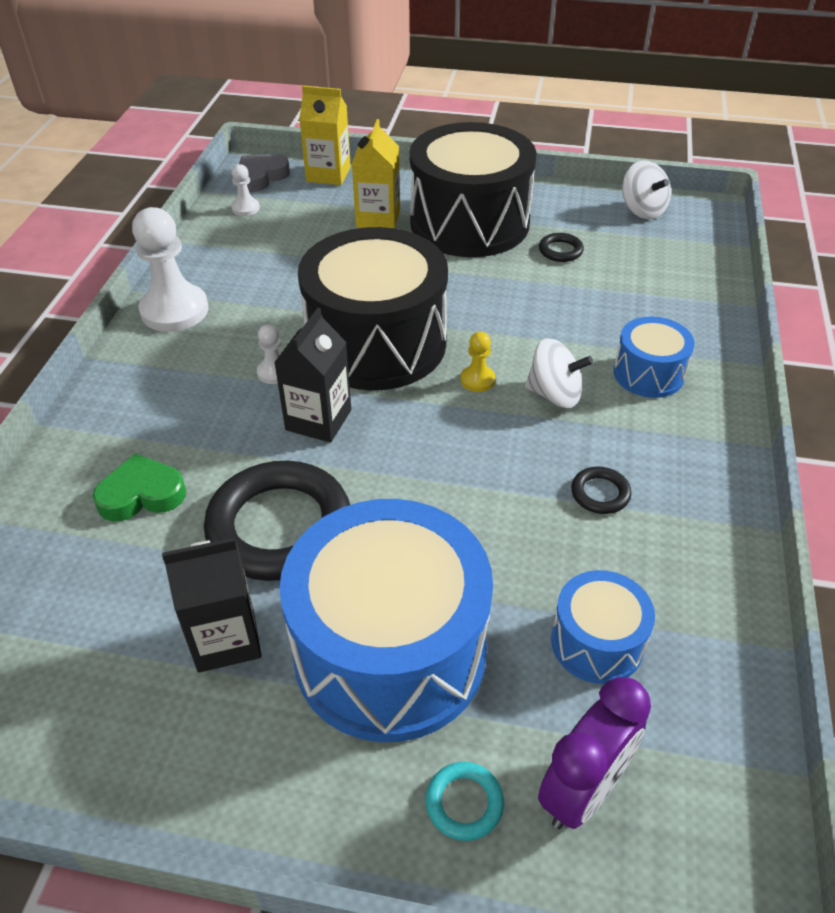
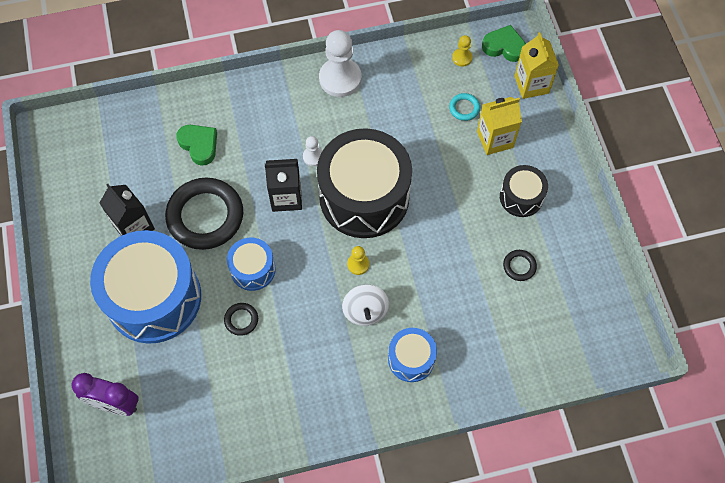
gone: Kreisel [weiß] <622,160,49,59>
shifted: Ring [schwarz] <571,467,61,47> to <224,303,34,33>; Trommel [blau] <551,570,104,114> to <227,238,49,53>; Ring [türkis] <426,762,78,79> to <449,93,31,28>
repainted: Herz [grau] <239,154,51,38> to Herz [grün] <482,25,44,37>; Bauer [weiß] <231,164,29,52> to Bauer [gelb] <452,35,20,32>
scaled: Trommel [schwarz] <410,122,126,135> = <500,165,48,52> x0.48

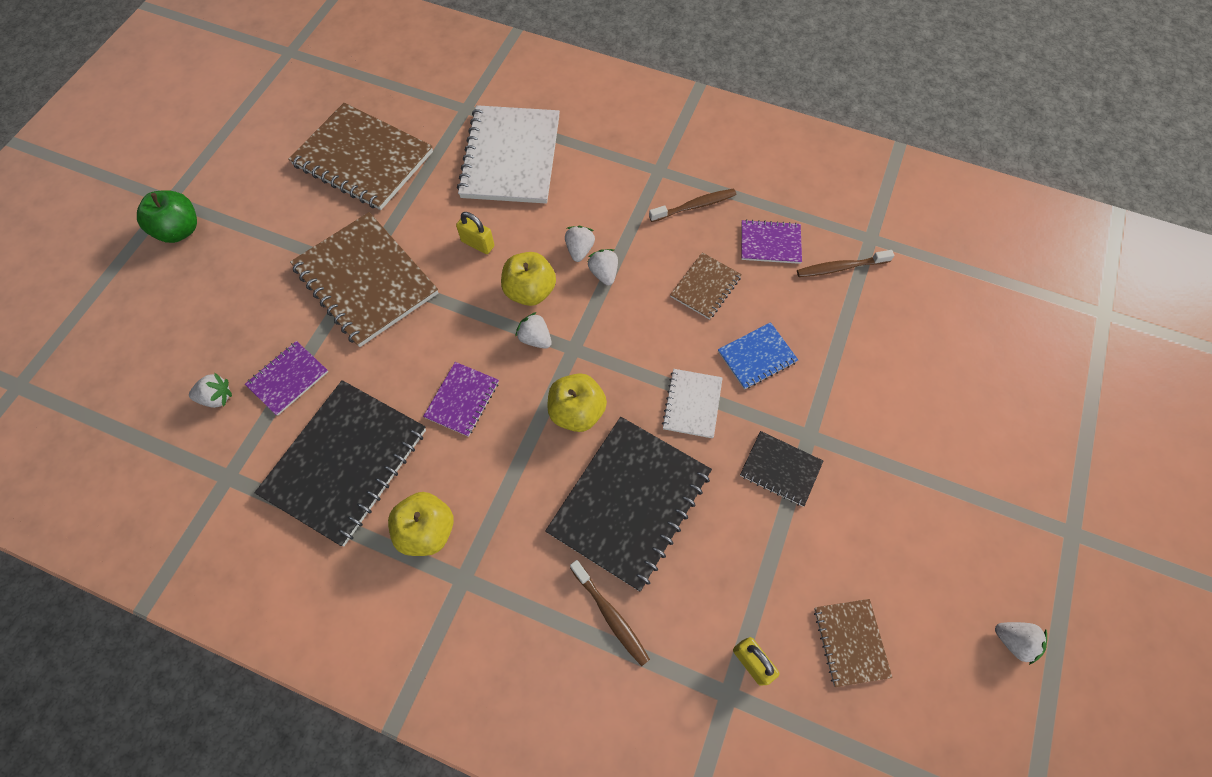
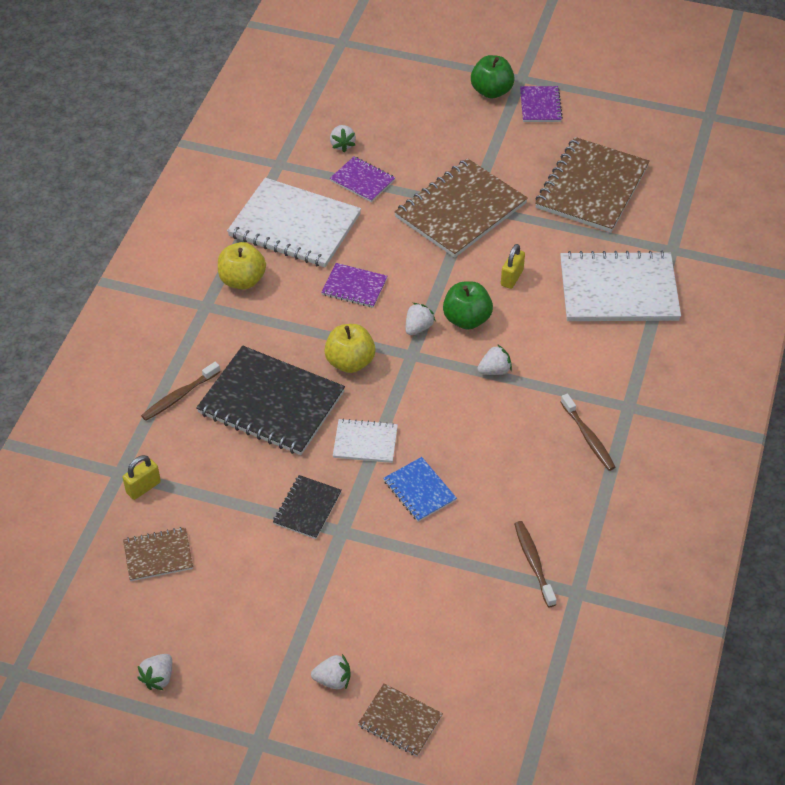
shifted: Notizbuch [lila] <741,219,61,45> to <520,86,43,36>; Erdbeere [weiß] <565,226,30,36> to <311,654,40,35>; Notizbuch [braun] <670,252,72,68> to <358,683,85,73>
repainted: Apfel [gelb] <501,252,55,54> to Apfel [grün] <443,281,50,49>; Notizbuch [schwarz] <254,380,172,166> to Notizbuch [weiß] <227,178,134,89>

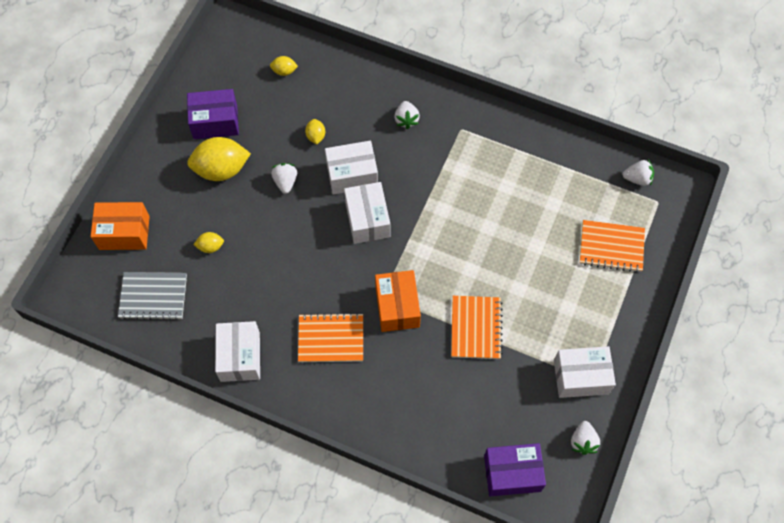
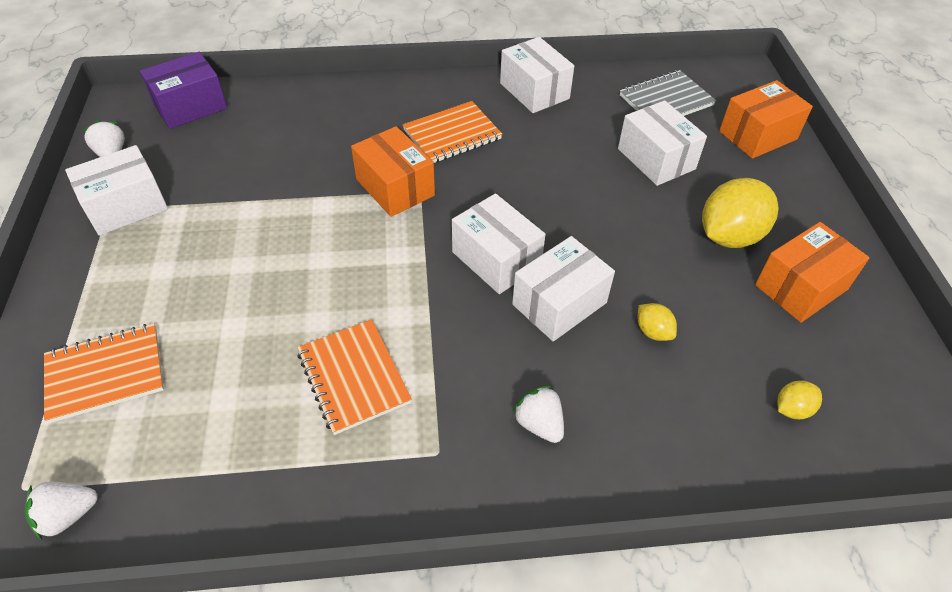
gone: Erdbeere [weiß] <271,163,26,31>
shifted: Notizbuch [orange] <451,296,52,63> to <297,319,115,116>
swapped: Zitrone [gelb] <193,232,31,21> to Schachtel [weiß] <618,100,89,86>
repainted: Schachtel [lila] <187,89,52,50> to Schachtel [orange] <755,222,115,101>

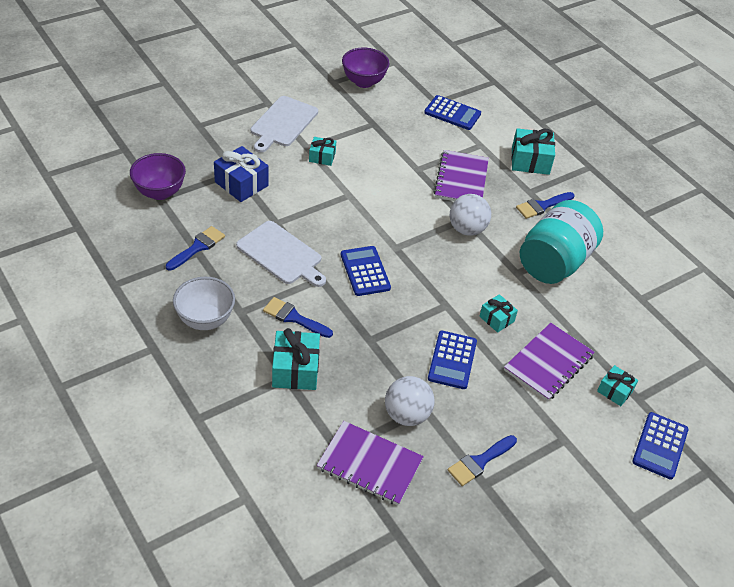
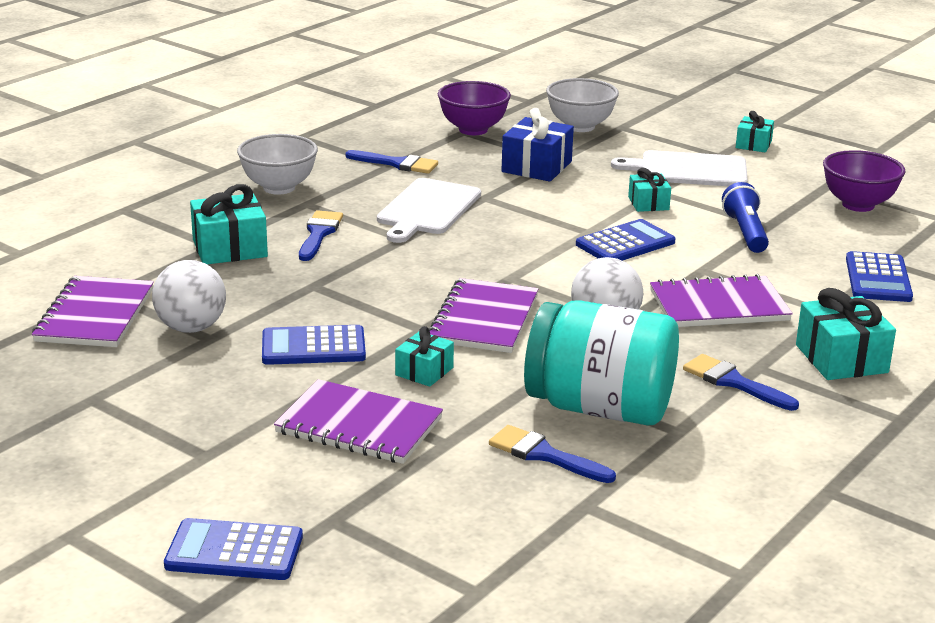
new: Schüssel [weiß] <546,78,73,54>; Taschenlampe [blau] <722,182,47,71>; Notizbuch [lila] <429,278,109,75>
shifted: Taschenrechner [blau] <341,246,50,50> to <576,219,100,42>; Geschenk [türkis] <597,365,41,41> to <736,111,38,42>; Pinsel [blau] <448,435,69,51> to <489,425,127,58>

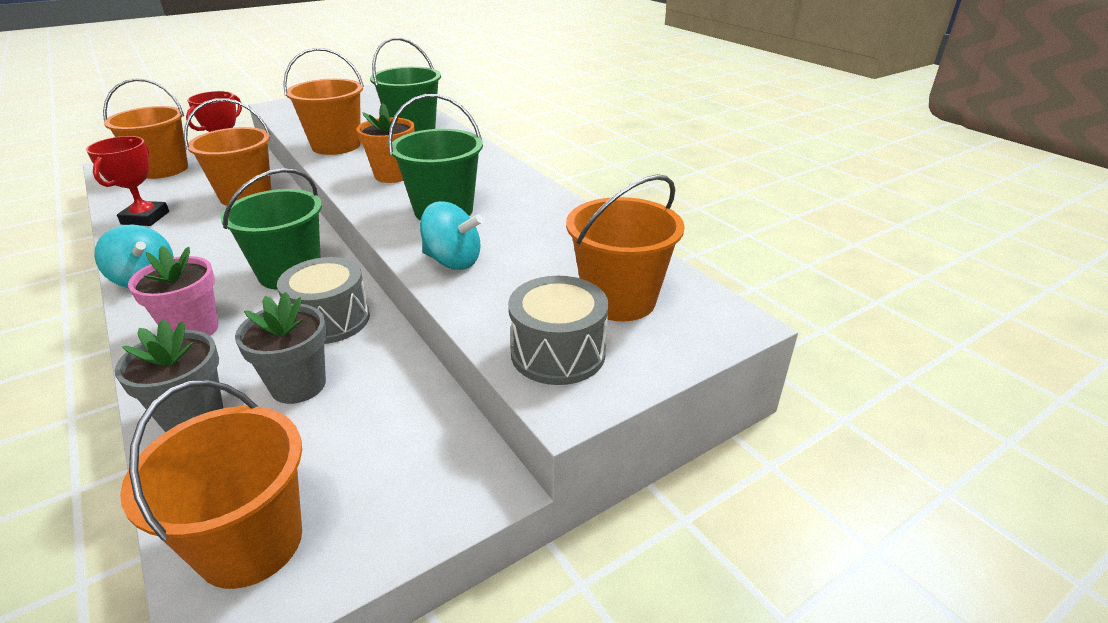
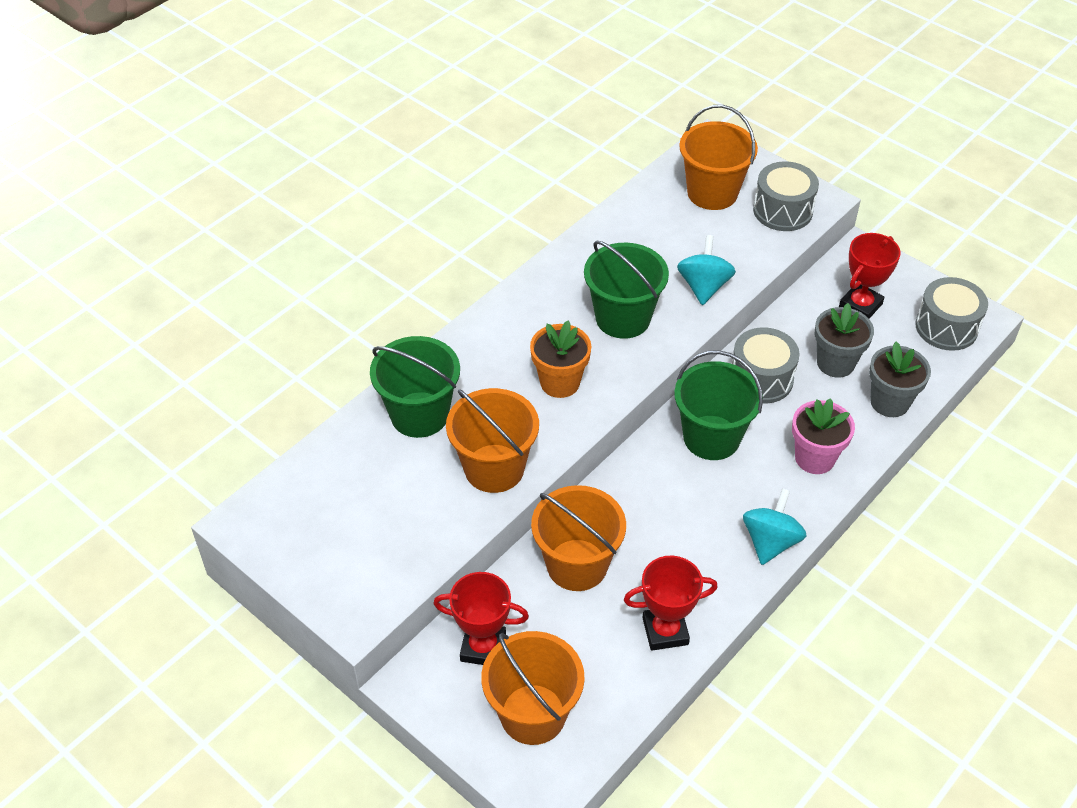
new: Pokal [rot] <839,233,62,85>
swapped: Eimer [orange] <120,380,182,209> to Trommel [grau] <915,277,73,74>

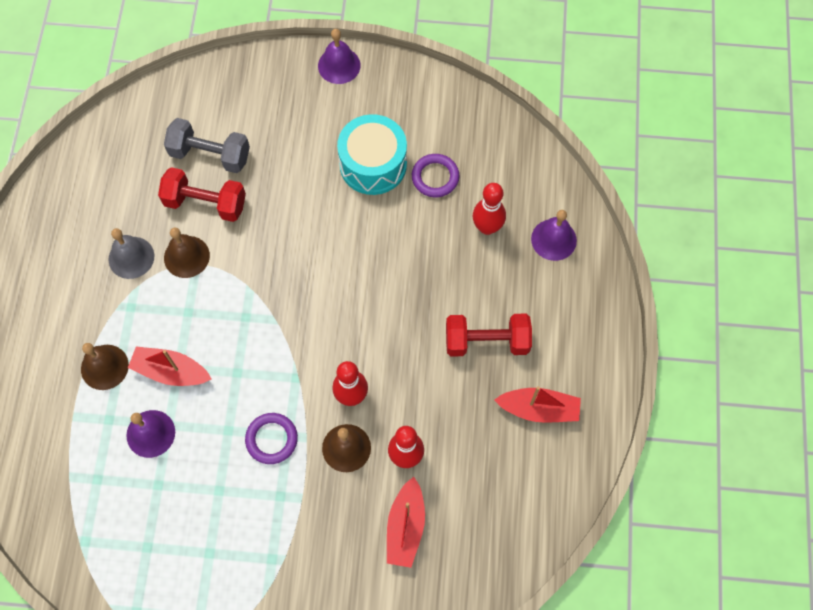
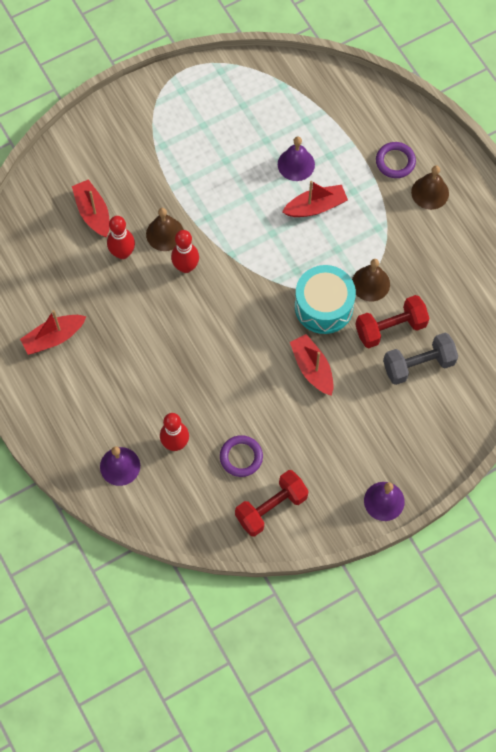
gone: Glocke [grau] <109,228,45,51>
new: Boot [rot] <290,334,44,62>
shifted: Trommel [türkis] <337,114,70,81> to <295,265,61,69>; Hantel [rot] <446,314,86,43> to <235,470,74,67>; Glocke [braun] <81,343,48,47> to <411,165,38,45>; Ring [lila] <245,413,53,51> to <376,142,40,36>

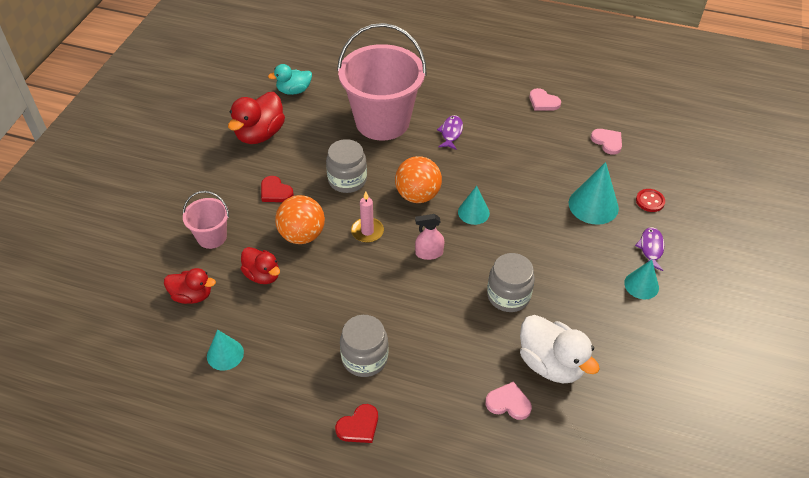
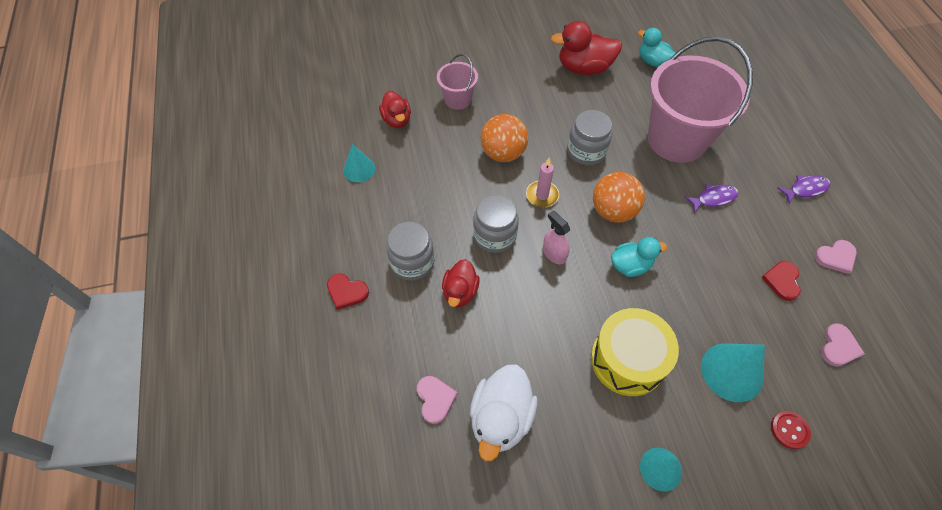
new: Trommel [gelb] <591,308,88,88>
shifted: Herz [rot] <261,176,33,26> to <761,261,40,40>; Fisch [lila] <635,227,30,44> to <778,175,52,29>; Ente [rot] <241,247,39,37> to <442,259,38,48>; Einmachglas [grau] <487,253,48,59> to <473,195,46,58>
swapped: Kegel [türkis] <458,186,32,39> to Ente [türkis] <611,237,56,40>
rotated: Herz [rosa] <530,88,31,23> = <814,240,43,34> 120 degrees counterclockwise

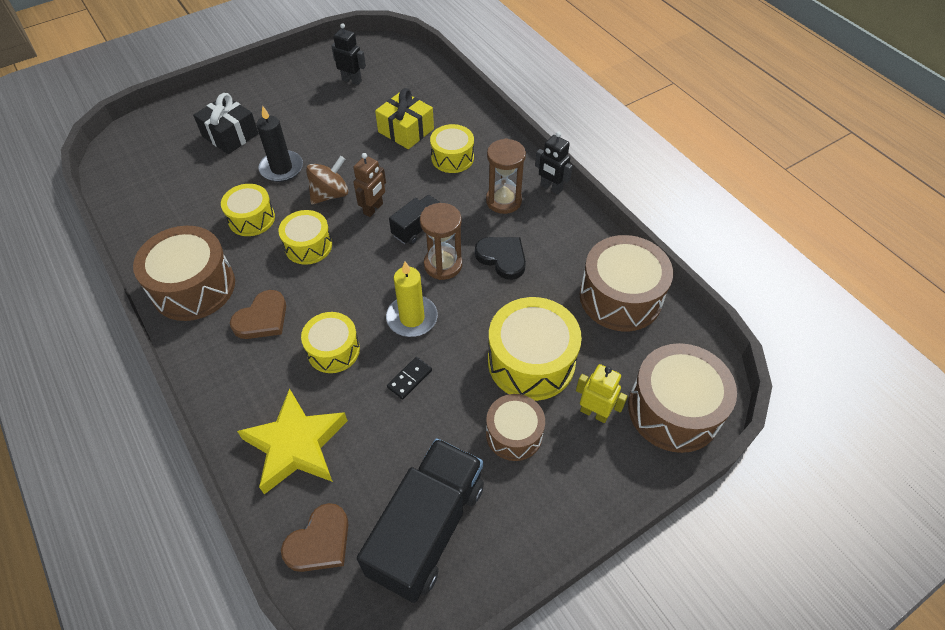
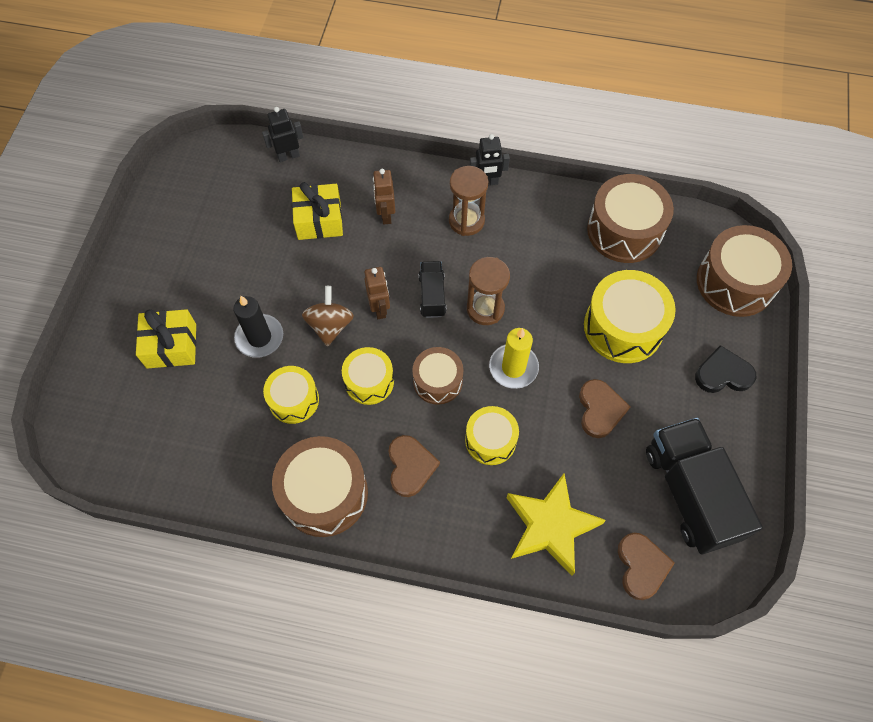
gone: Dominostein [schwarz] <387,357,45,42>; Roboter [gelb] <576,364,52,59>
new: Herz [braun] <579,379,51,59>
shifted: Roboter [schwarz] <331,23,35,62> to <262,107,41,55>; Herz [schwarz] <475,237,51,43> to <695,345,61,48>; Trommel [braun] <486,394,59,67> to <412,347,51,58>
swapped: Trommel [gelb] <430,124,44,49> to Roboter [braun] <373,169,22,55>
repainted: Geschenk [schwarz] <193,93,66,61> to Geschenk [gelb] <136,309,60,60>

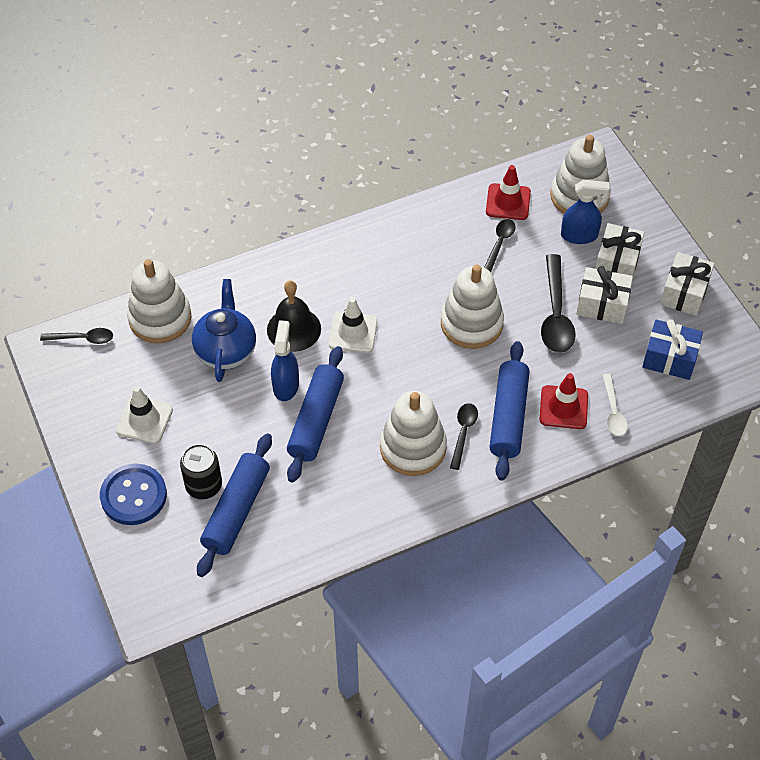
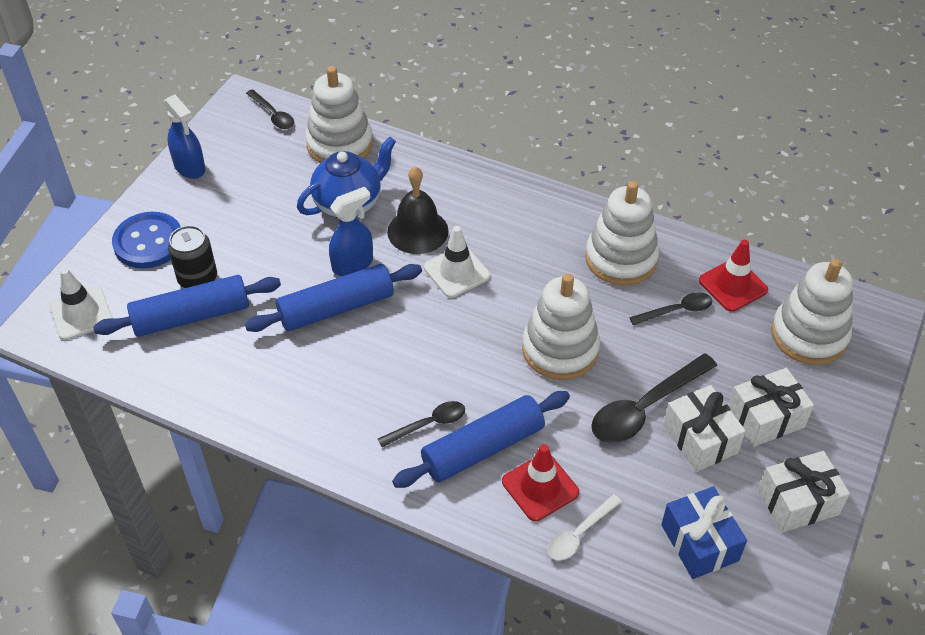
shifted: Sprühflasche [blau] <561,180,49,64> to <164,94,41,85>; Leitkegel [weiß] <116,386,57,58> to <49,268,64,72>; Stapelspielzeug [weiß] <380,391,67,85> to <585,181,74,104>

